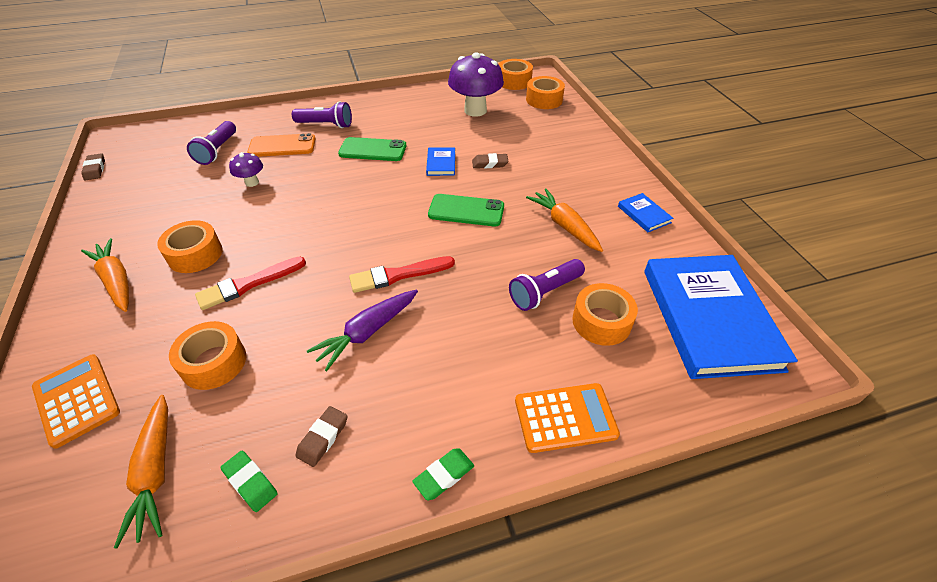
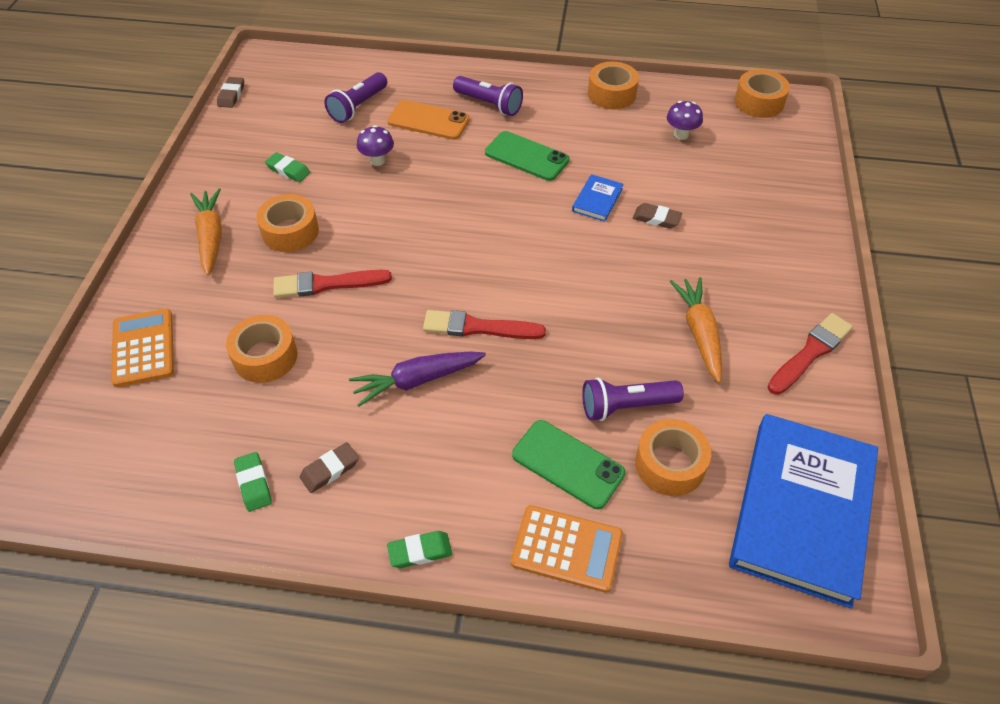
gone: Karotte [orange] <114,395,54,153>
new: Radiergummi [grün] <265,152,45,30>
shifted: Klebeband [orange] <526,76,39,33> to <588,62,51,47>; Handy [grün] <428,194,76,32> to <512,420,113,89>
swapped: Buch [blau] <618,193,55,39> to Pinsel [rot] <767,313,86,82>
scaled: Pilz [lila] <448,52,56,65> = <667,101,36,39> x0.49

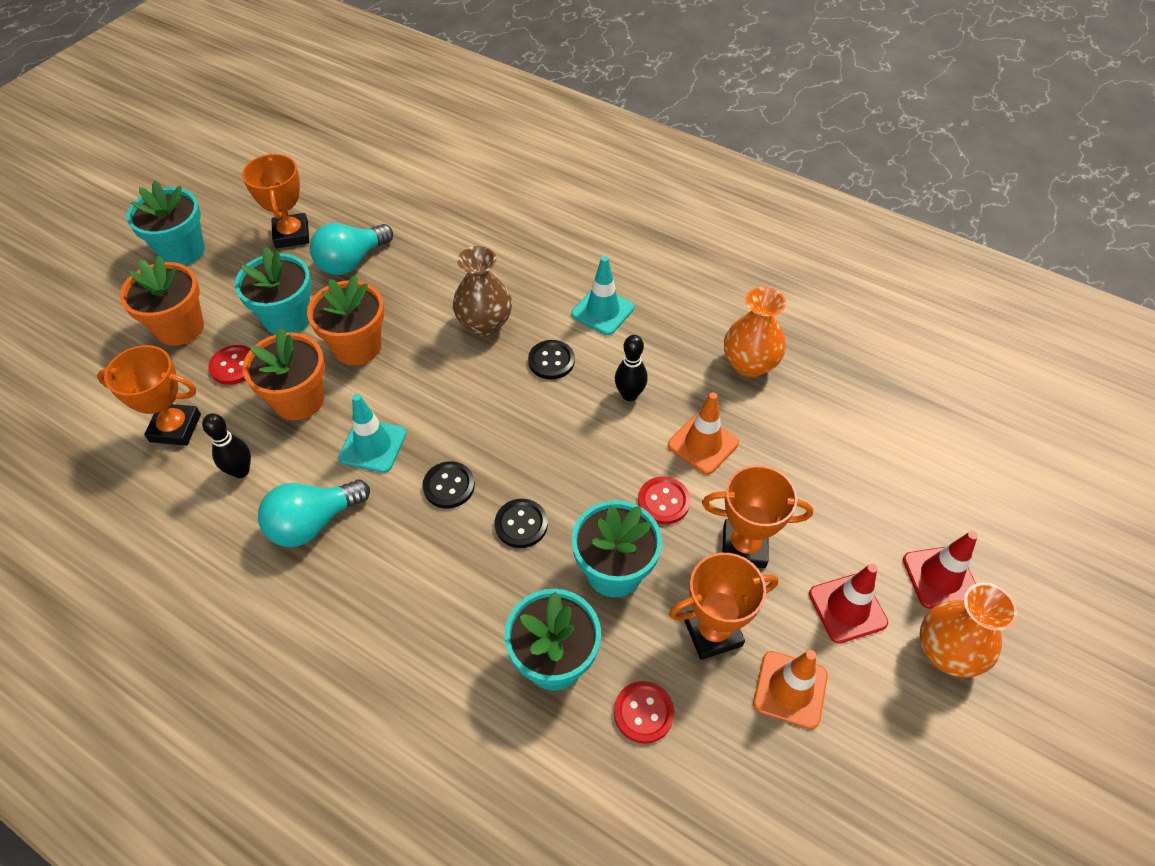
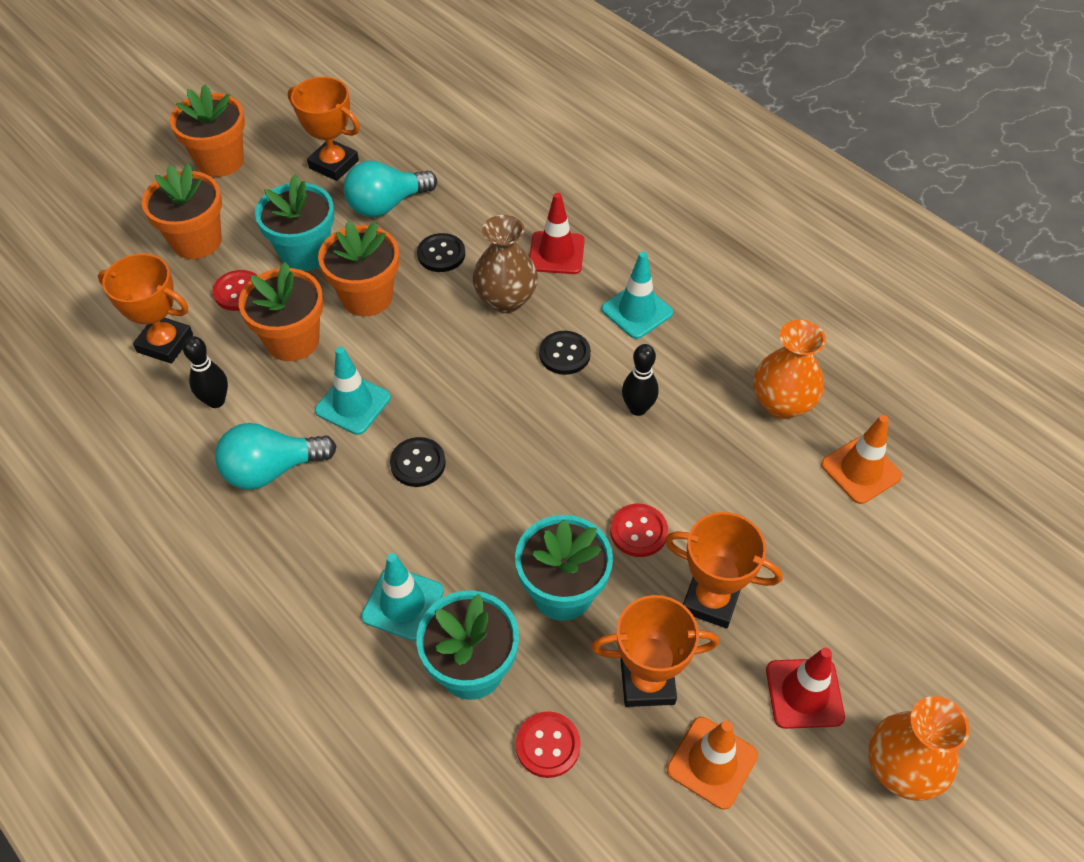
new: Leitkegel [türkis] <361,553,83,88>
shifted: Leitkegel [orange] <668,392,71,82> to <821,415,81,89>; Knopf [schwarz] <495,499,53,49> to <417,233,48,39>; Leitkegel [rot] <903,531,75,78> to <529,193,56,81>
repainted: Blumentopf [türkis] <126,180,79,85> to Blumentopf [orange] <170,85,75,92>
rotated: Pokal [orange] <242,154,67,94> = <288,77,72,104> 60 degrees counterclockwise

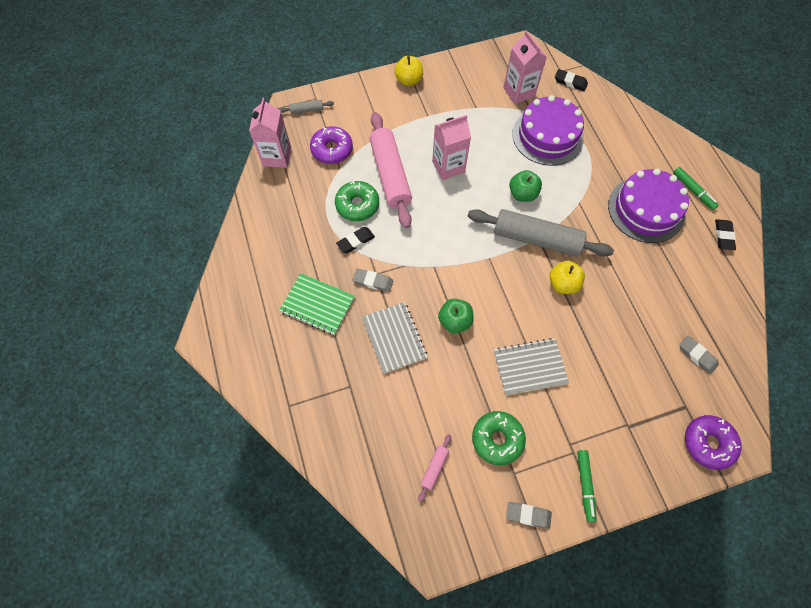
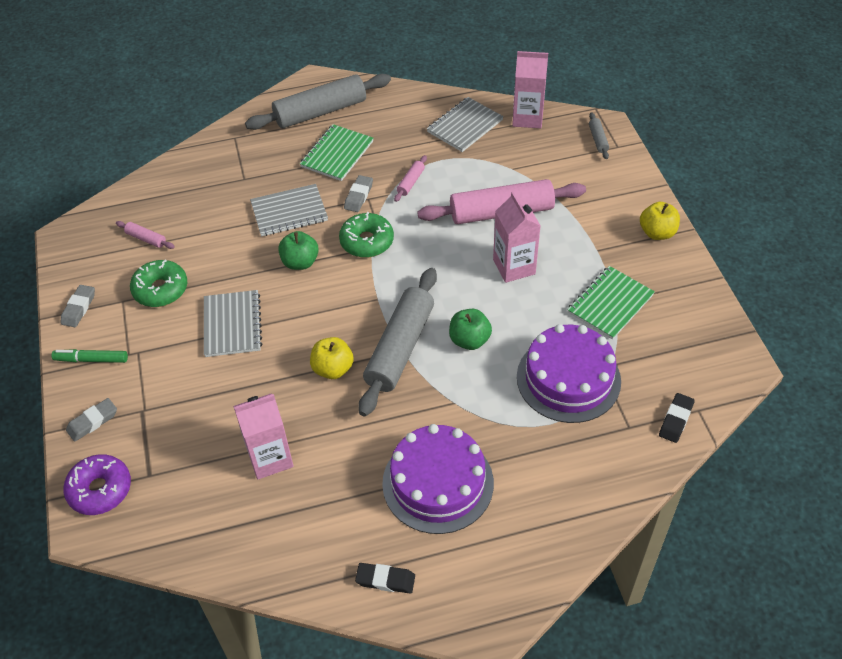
gone: Donut [lila] <310,126,43,38>; Filzstift [grün] <673,167,46,43>
new: Nudelholz [grau] <245,74,146,56>; Notizbuch [grau] <427,97,77,55>; Notizbuch [grün] <567,266,88,74>
shifted: Getränkekarton [rosa] <503,30,44,74> to <233,393,61,86>; Donut [grün] <335,180,44,41> to <339,212,55,46>; Radiergummi [grau] <680,336,39,38> to <66,398,51,44>
swapped: Radiergummi [schwarz] <336,227,39,26> to Nudelholz [rosa] <394,155,33,47>

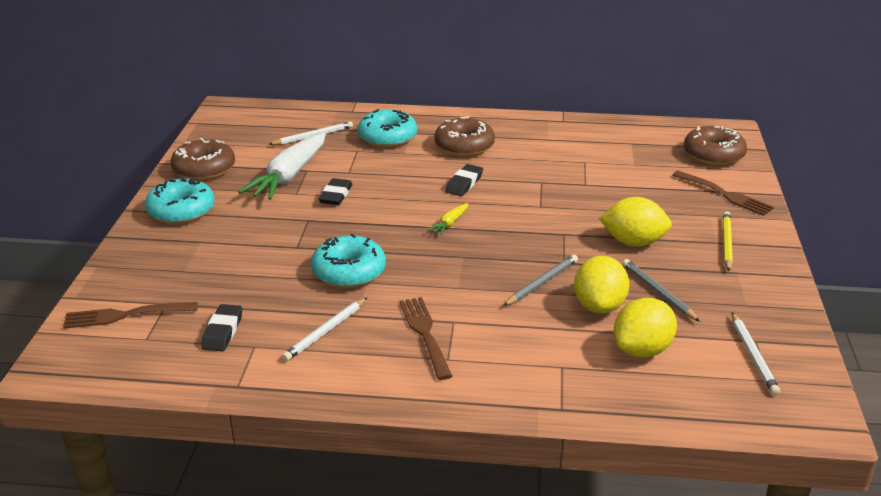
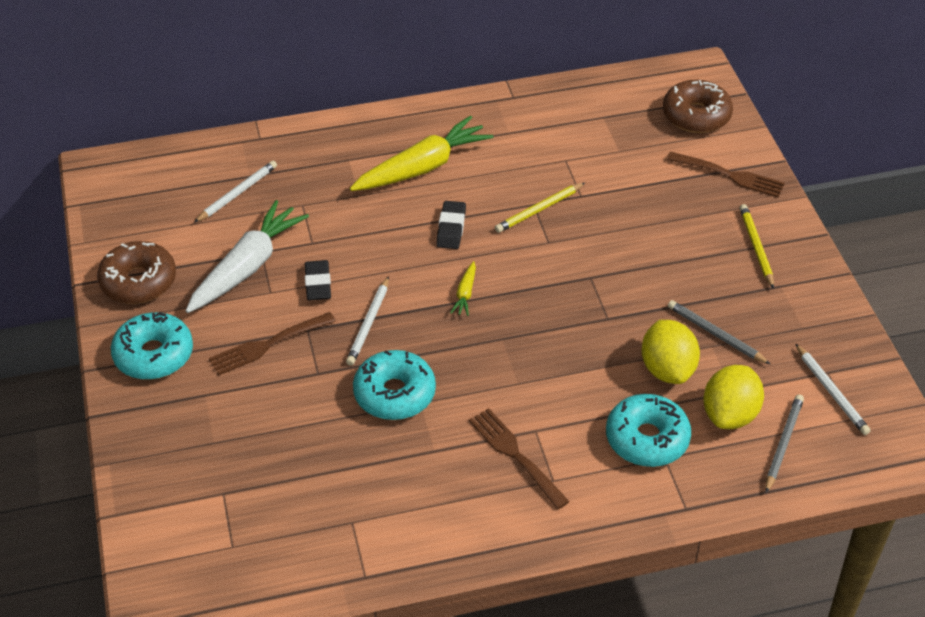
gone: Zitrone [gelb] <599,197,73,50>; Radiergummi [schwarz] <201,304,41,47>
new: Bleistift [gelb] <495,183,90,50>
shifted: Donut [türkis] <358,109,59,39> to <606,394,85,73>; Bleistift [grau] <503,255,75,51> to <765,394,39,99>; Bleistift [weiß] <282,298,85,63> to <346,276,43,90>; Gabel [braun] <63,302,134,27> to <209,312,126,64>
swapped: Donut [braun] <434,116,61,41> to Karotte [gelb] <350,115,144,76>
rotated: Karotte [weiß] <239,133,87,67> = <186,200,123,113> 150 degrees counterclockwise

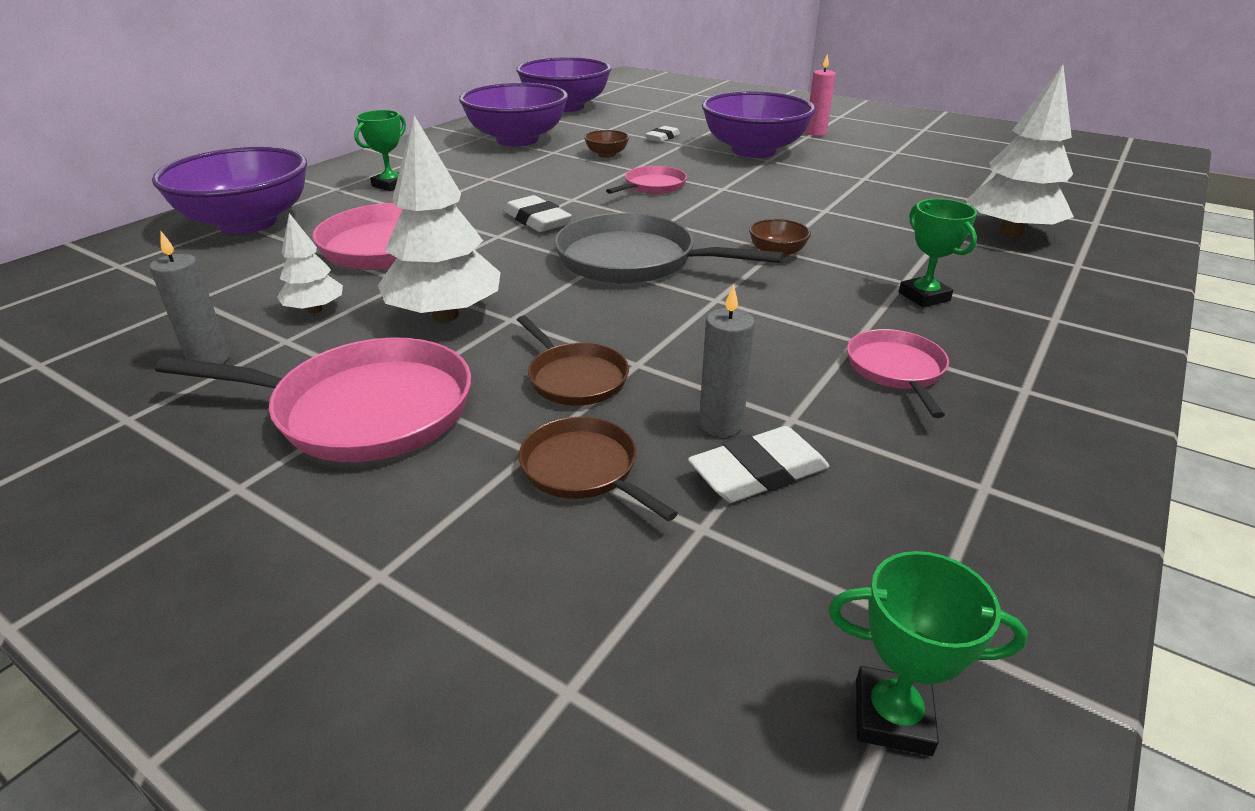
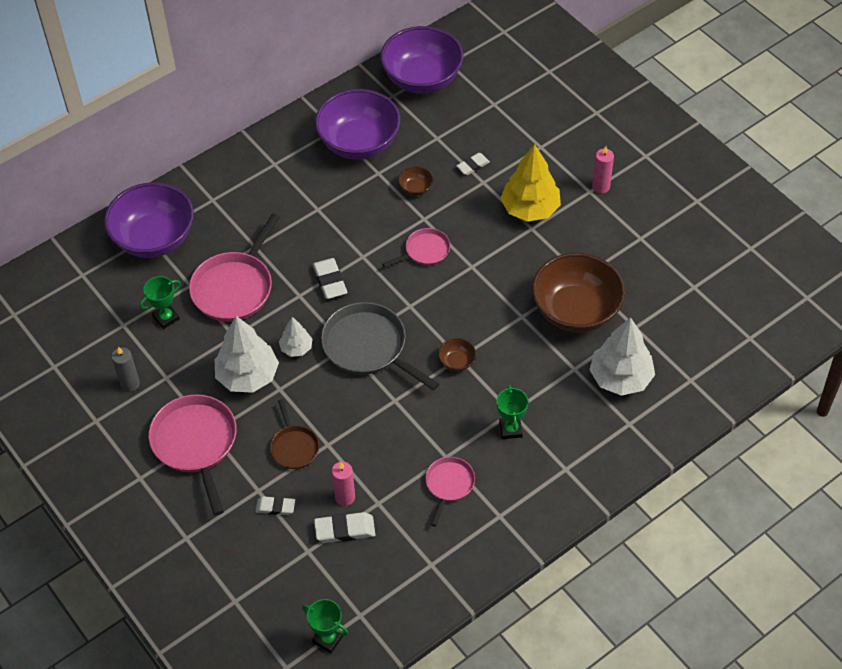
new: Schüssel [braun] <532,253,93,79>
shifted: Pokal [grün] <354,110,52,81> to <140,276,41,53>; Baum [weiß] <277,213,66,100> to <279,317,34,40>
swapped: Schüssel [lila] <702,91,113,67> to Baum [gelb] <500,144,61,78>; Pfanne [braun] <519,417,159,104> to Radiergummi [weiß] <256,496,39,19>
repainted: Kerze [grau] <699,284,56,153> to Kerze [rosa] <332,462,23,44>
rotated: Pfanne [rosa] <155,338,316,124> = <148,394,89,121> 135 degrees counterclockwise

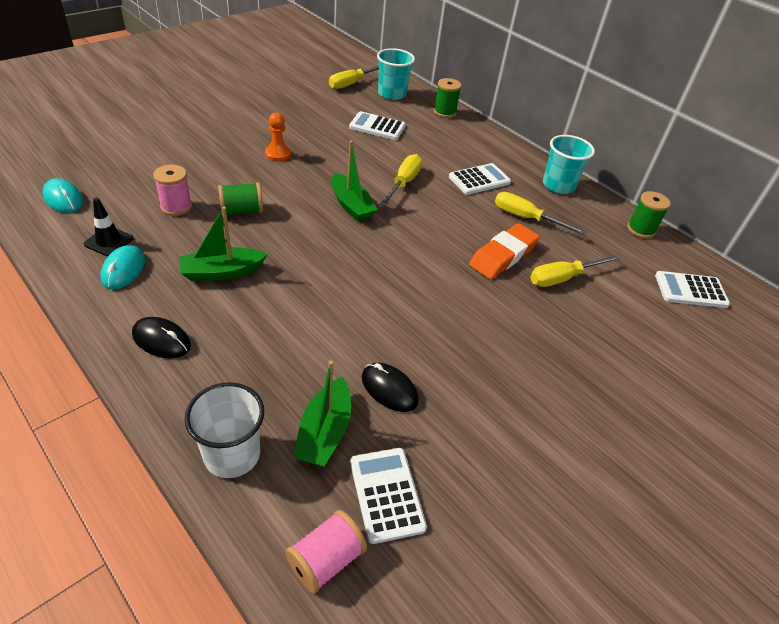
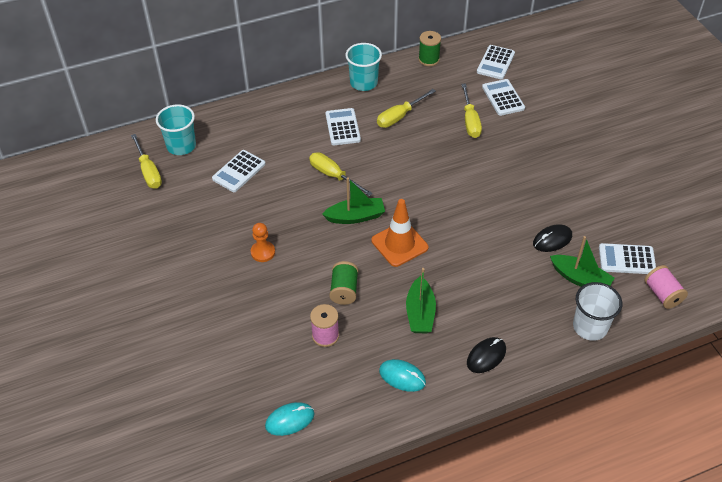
gone: Garnrolle [grün] <434,78,28,40>; Leitkegel [schwarz] <84,197,50,59>; Radiergummi [orange] <469,223,71,56>
new: Taschenrechner [weiß] <482,79,43,37>; Leitkegel [orange] <372,199,56,68>

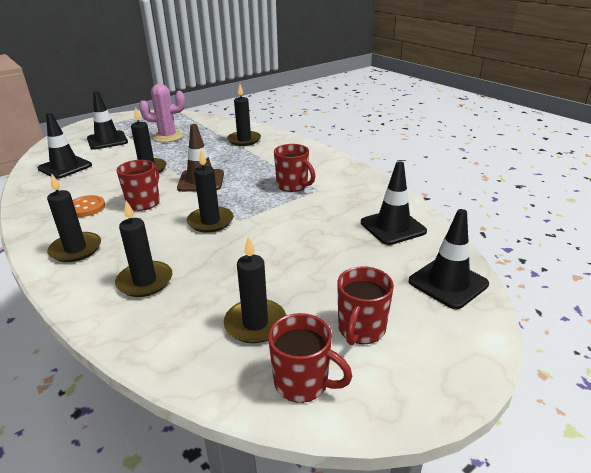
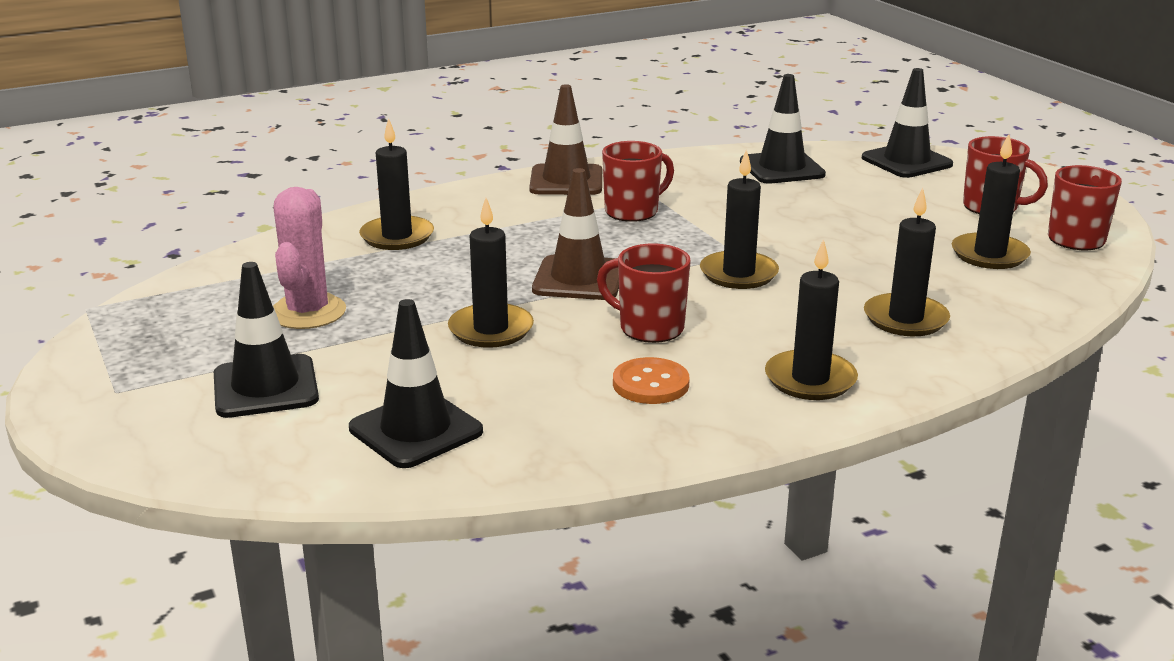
new: Leitkegel [braun] <529,84,73,111>

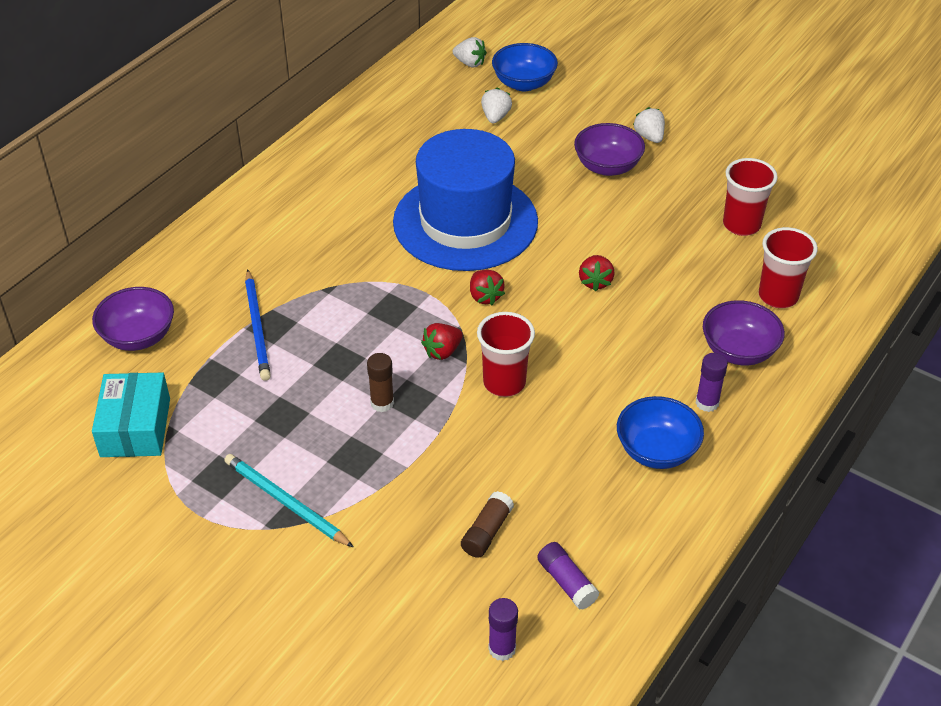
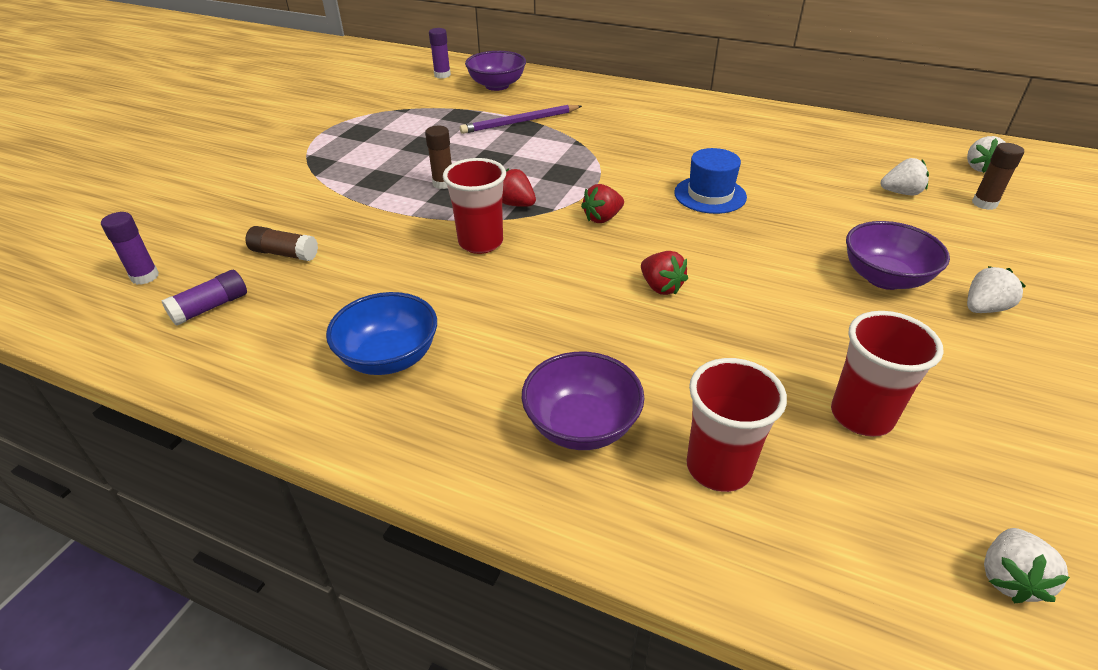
gone: Schachtel [türkis] <92,372,78,85>; Bleistift [türkis] <224,454,129,93>
new: Erdbeere [weiß] <984,528,86,75>
shifted: Klebestift [lila] <696,353,32,59> to <429,28,22,51>
swapped: Schüssel [blau] <492,43,66,48> to Klebestift [braun] <972,143,52,67>
repainted: Bleistift [blau] <245,269,26,112> to Bleistift [lila] <460,105,122,29>
rotated: Erdbeere [rot] <579,255,36,36> = <641,251,47,44> 120 degrees counterclockwise
scaled: Hut [blau] <393,129,145,142> = <674,148,73,66> x0.45

